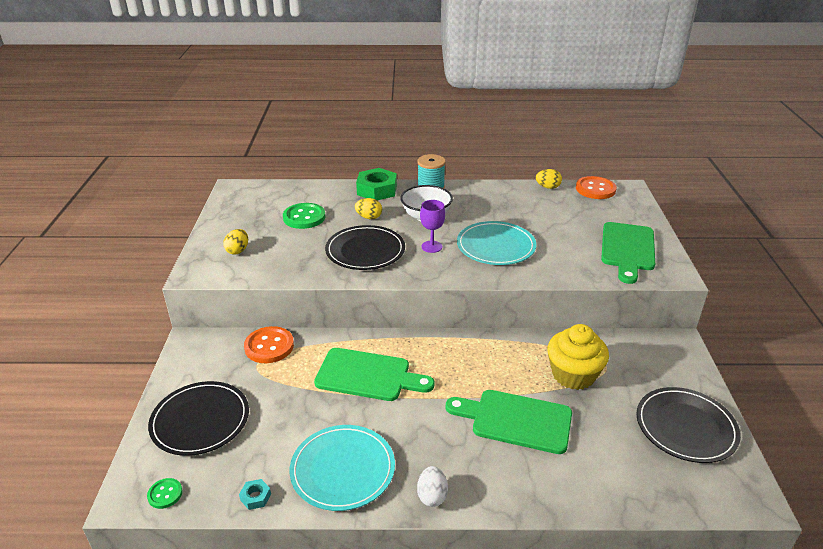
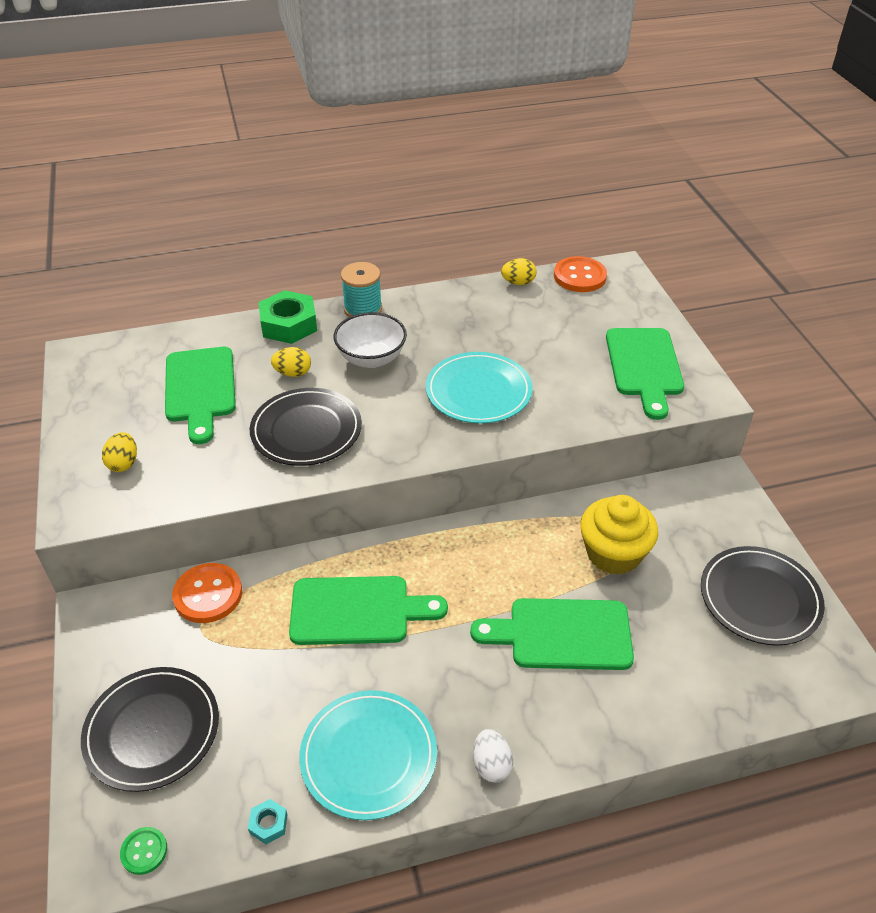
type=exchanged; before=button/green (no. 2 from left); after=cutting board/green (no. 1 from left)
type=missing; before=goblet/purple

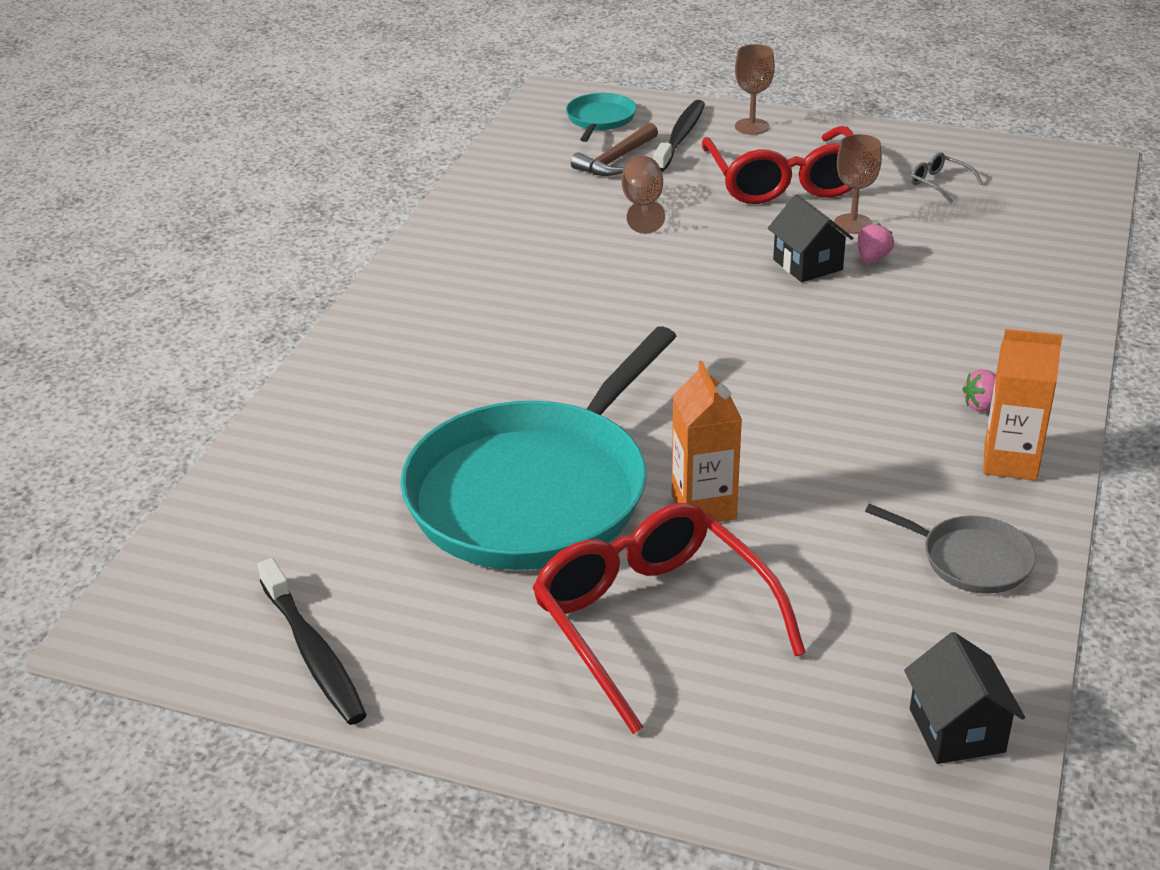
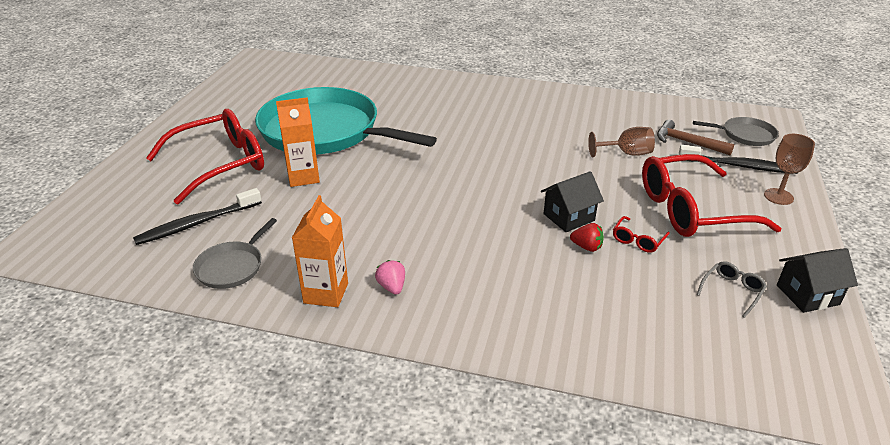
type=relocated; before=toothbrush/black (no. 1 from left)
type=colour; before=pan/turquoise (no. 2 from left); after=pan/grey (no. 2 from left)
type=exchanged; before=goblet/brown (no. 3 from left); after=glasses/red (no. 2 from left)
type=colour; before=strawberry/pink (no. 1 from left); after=strawberry/red
type=relocated; before=house/black (no. 2 from left)

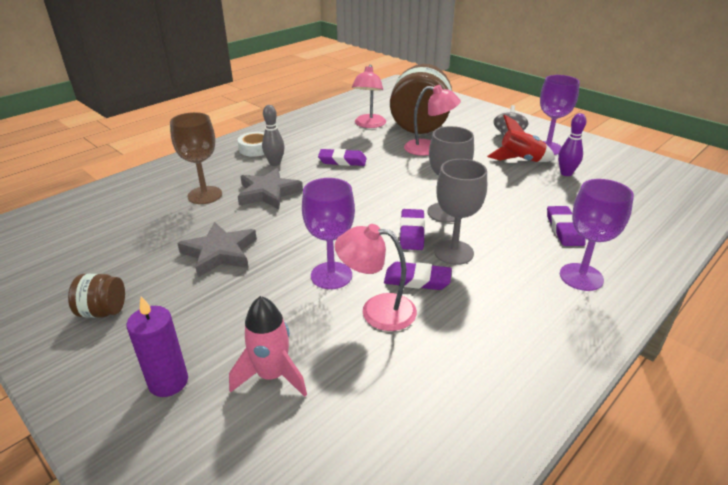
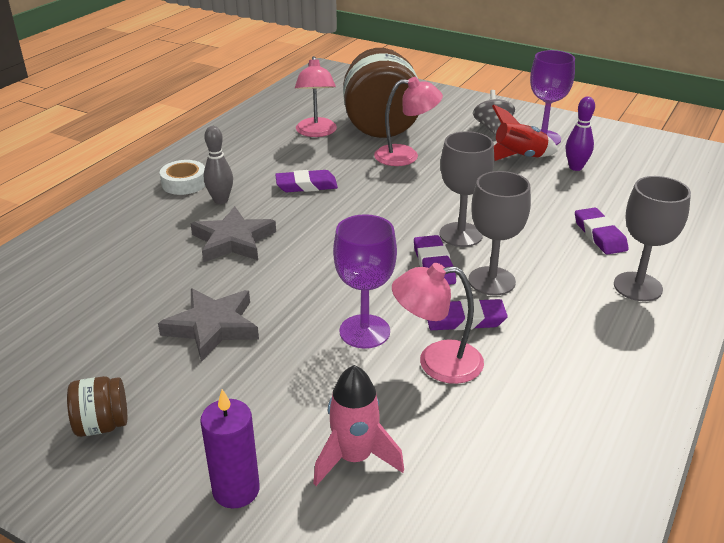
type=missing; before=goblet/brown
type=colour; before=goblet/purple (no. 3 from left); after=goblet/grey (no. 3 from left)

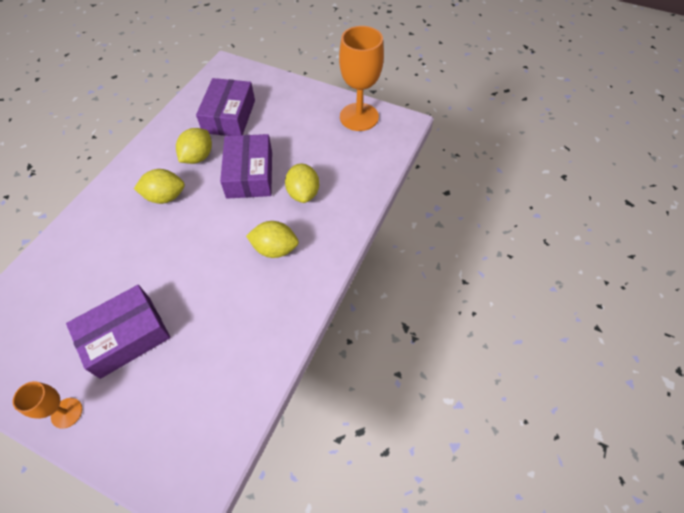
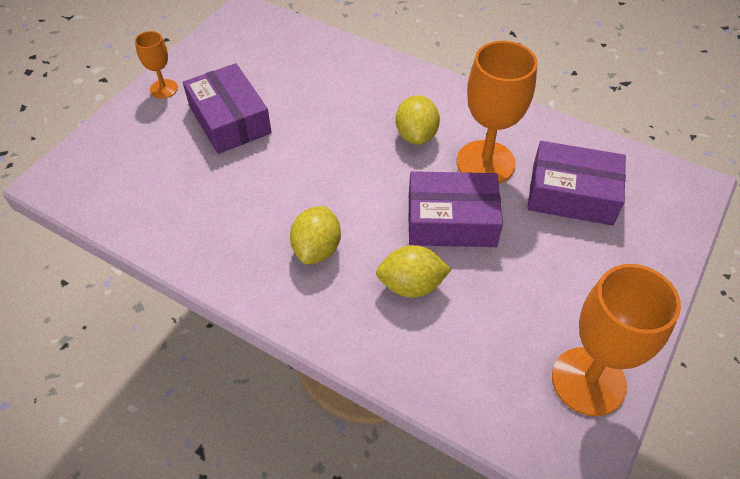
type=exchanged; before=lemon/yellow (no. 2 from left); after=goblet/orange (no. 2 from left)

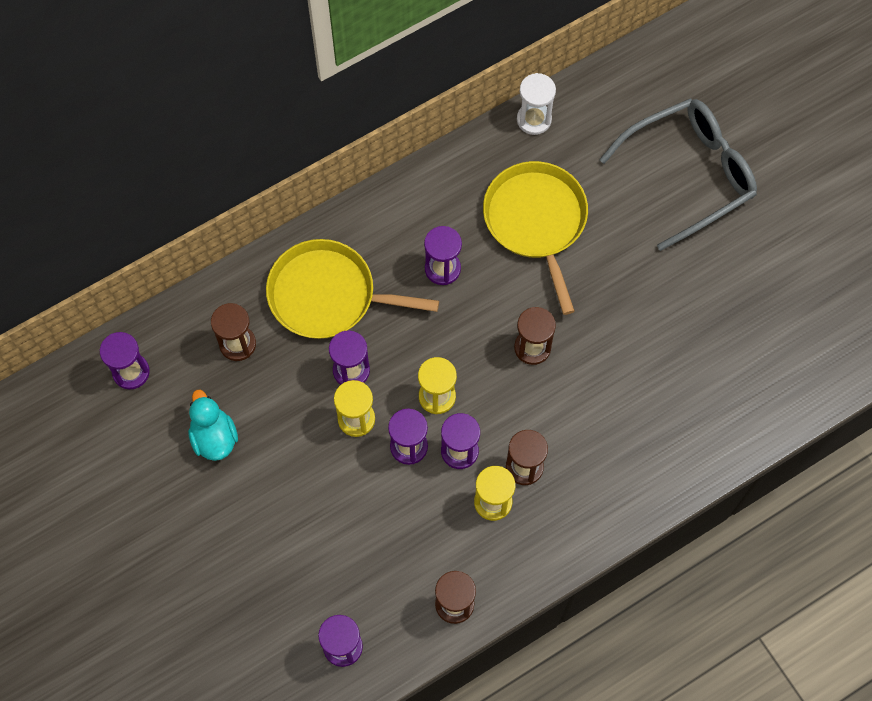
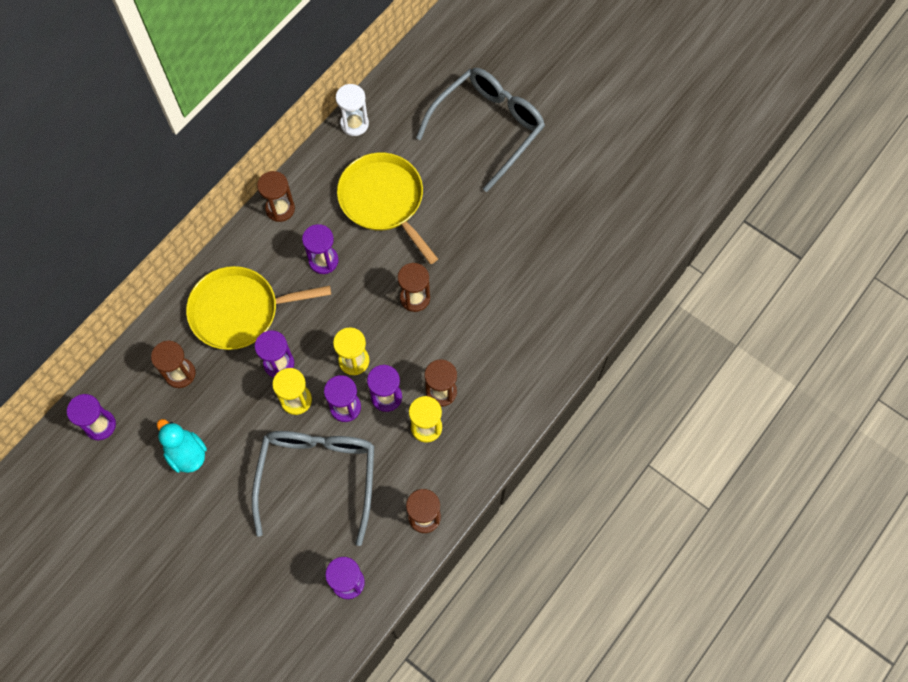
type=appeared; after=glasses/grey (no. 1 from left)
type=appeared; after=hourglass/brown (no. 2 from left)

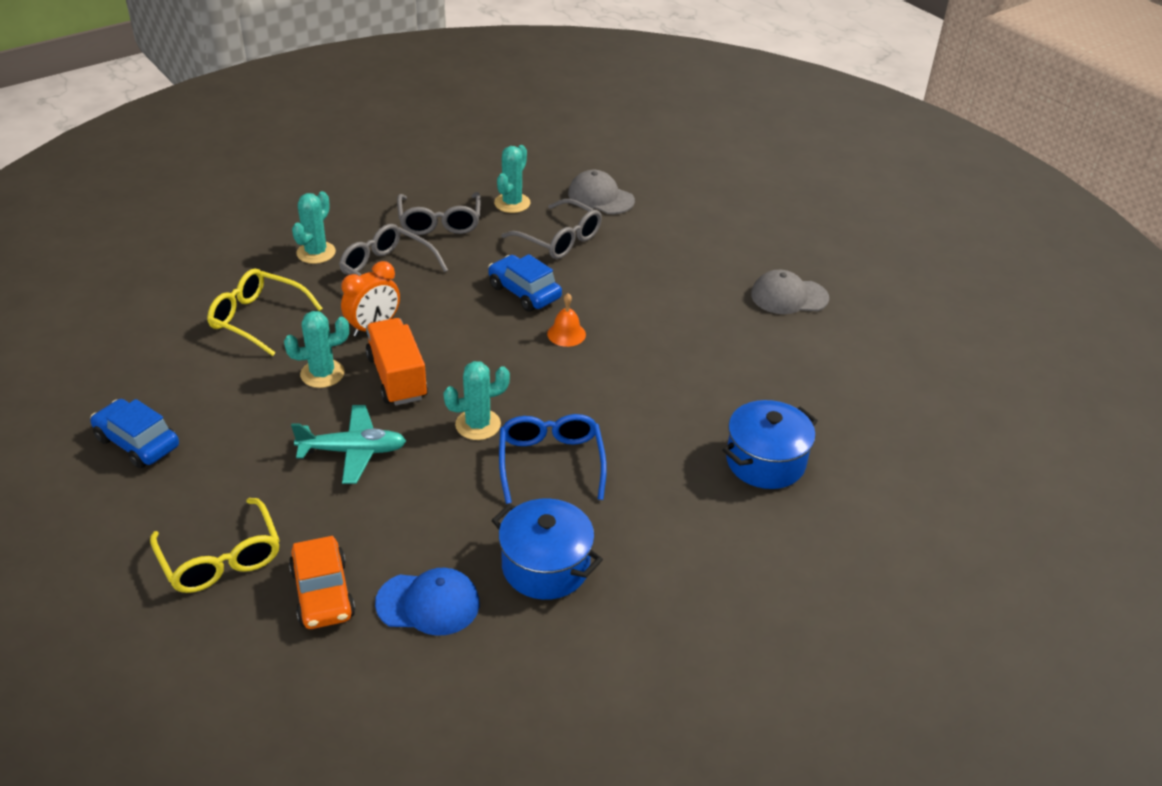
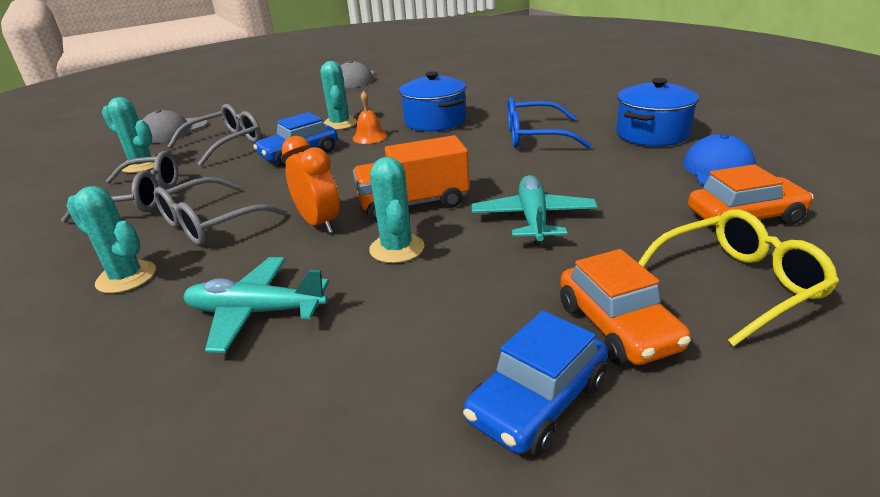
type=exchanged; before=glasses/yellow (no. 2 from left); after=plane/turquoise (no. 1 from left)
type=relocated; before=cactus/turquoise (no. 3 from left)
type=relocated; before=pot/blue (no. 2 from left in the first image); after=pot/blue (no. 1 from left)
type=appeared; after=car/orange (no. 1 from left)

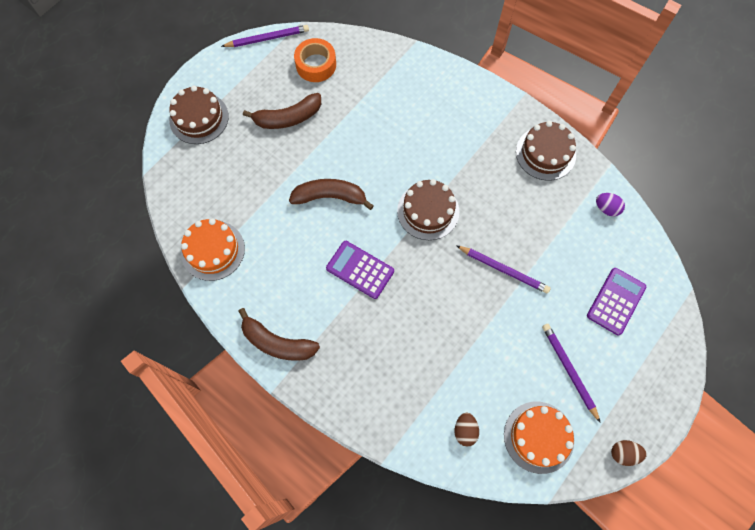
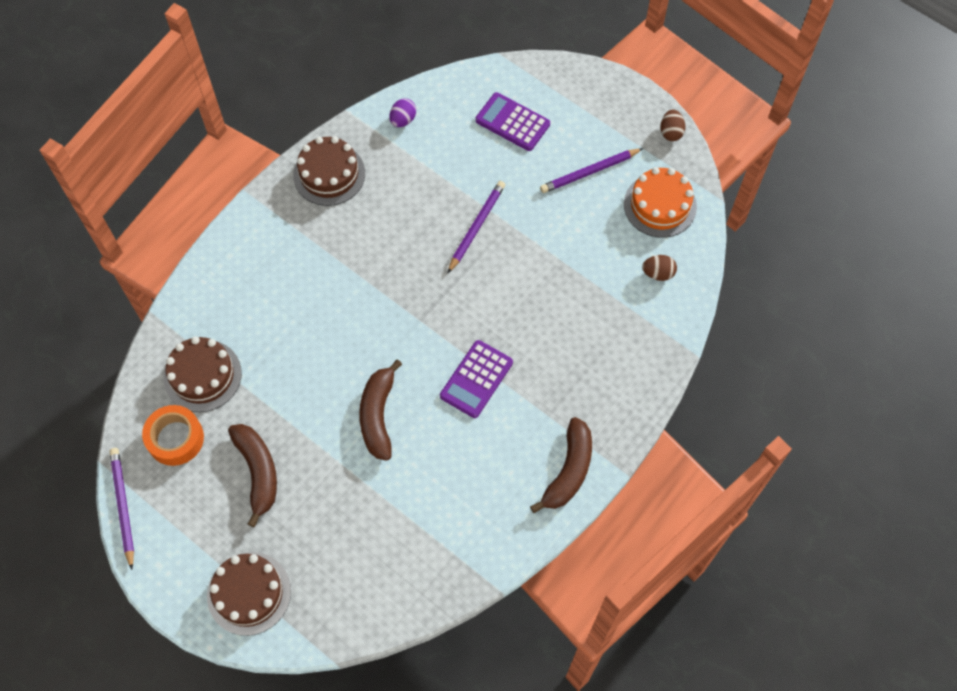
type=missing; before=cake/orange (no. 1 from left)
type=relocated; before=cake/brown (no. 2 from left in the first image); after=cake/brown (no. 1 from left)

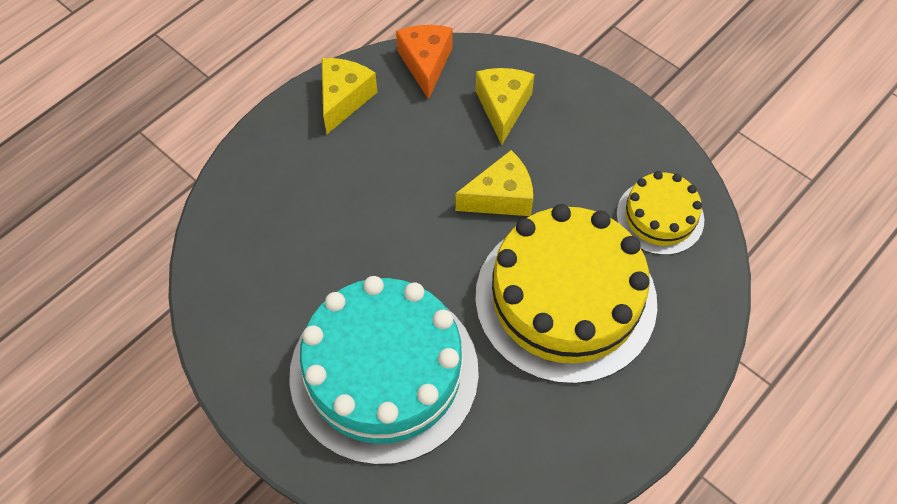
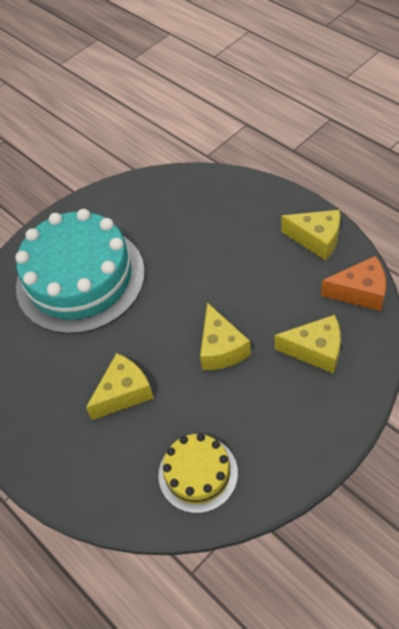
type=exchanged; before=cake/yellow (no. 1 from left); after=cheese/yellow (no. 1 from left)

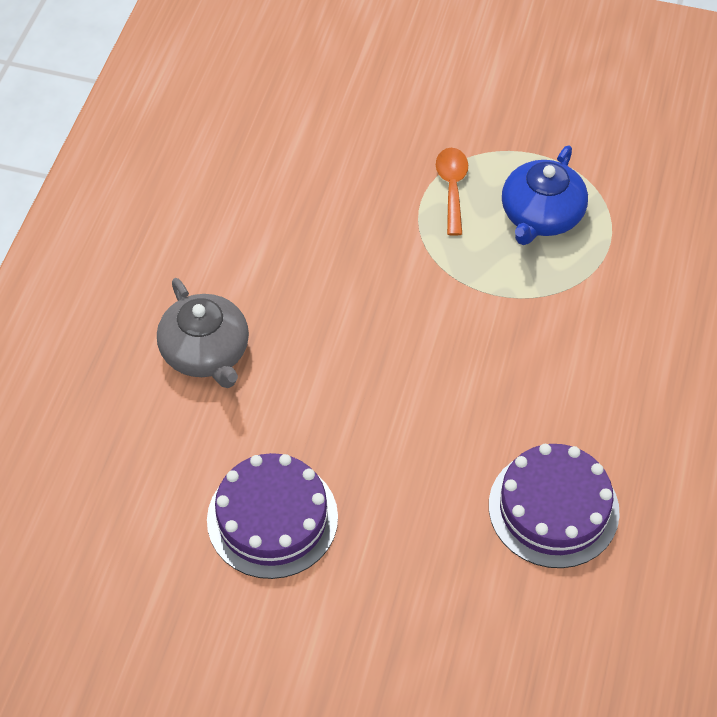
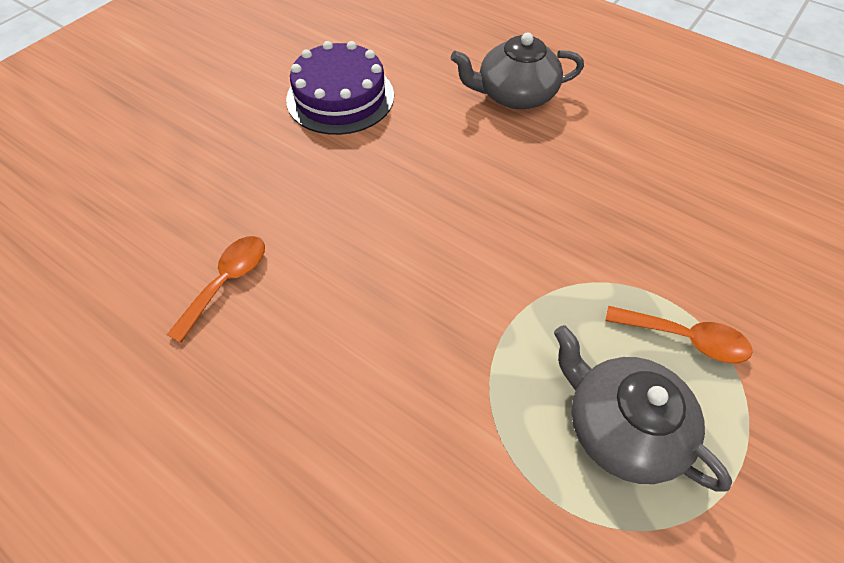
type=exchanged; before=cake/purple (no. 2 from left); after=spoon/orange (no. 1 from left)
type=colour; before=teapot/blue; after=teapot/grey (no. 2 from left)

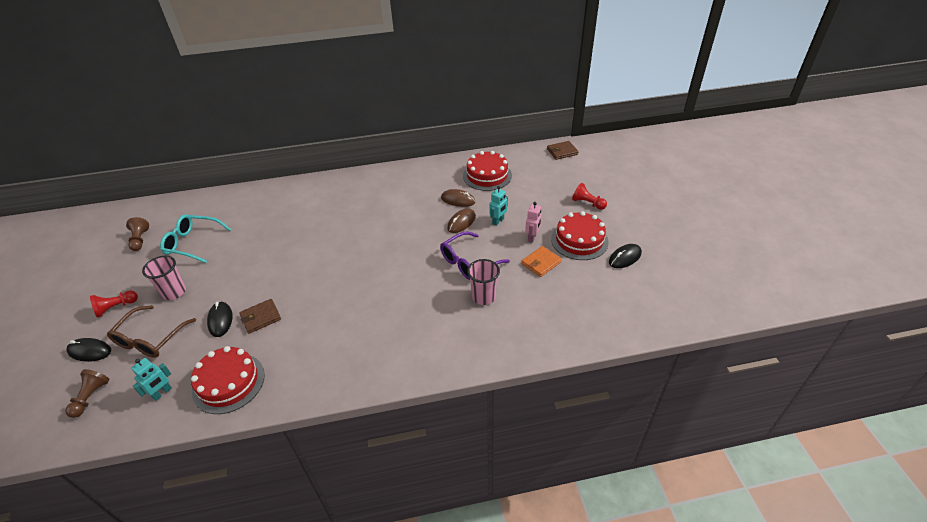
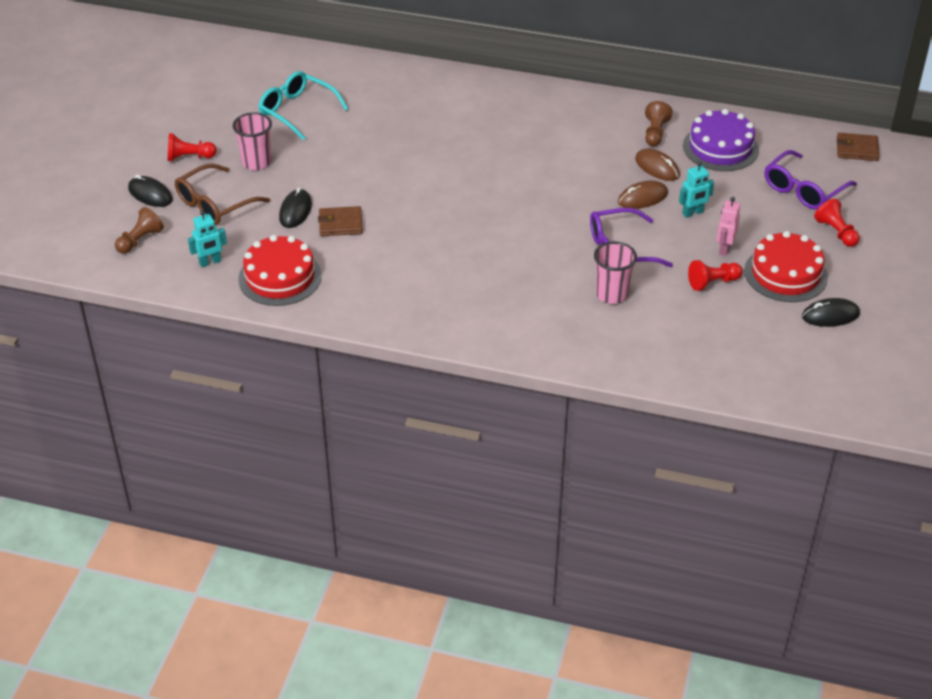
type=relocated; before=pawn/brown (no. 2 from left)
type=colour; before=cake/red (no. 2 from left); after=cake/purple
type=exchanged; before=wallet/orange; after=pawn/red (no. 2 from left)
type=spun; before=robot/pink; turn=150
type=appeared; after=glasses/purple (no. 2 from left)

